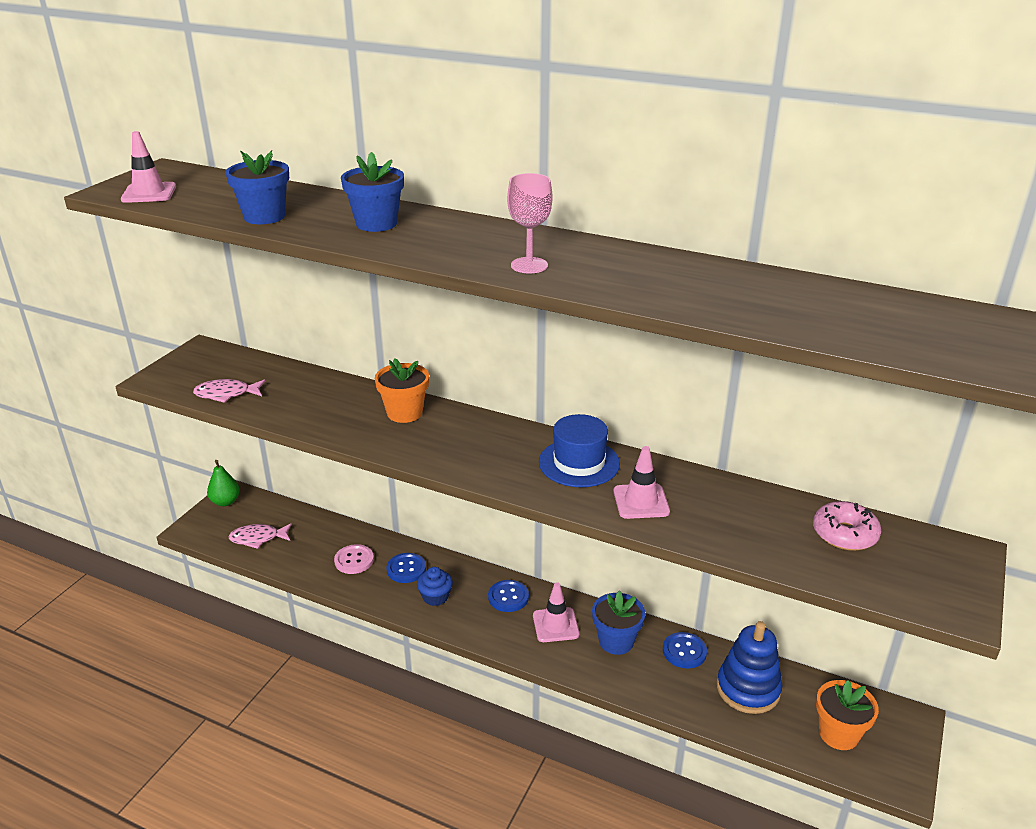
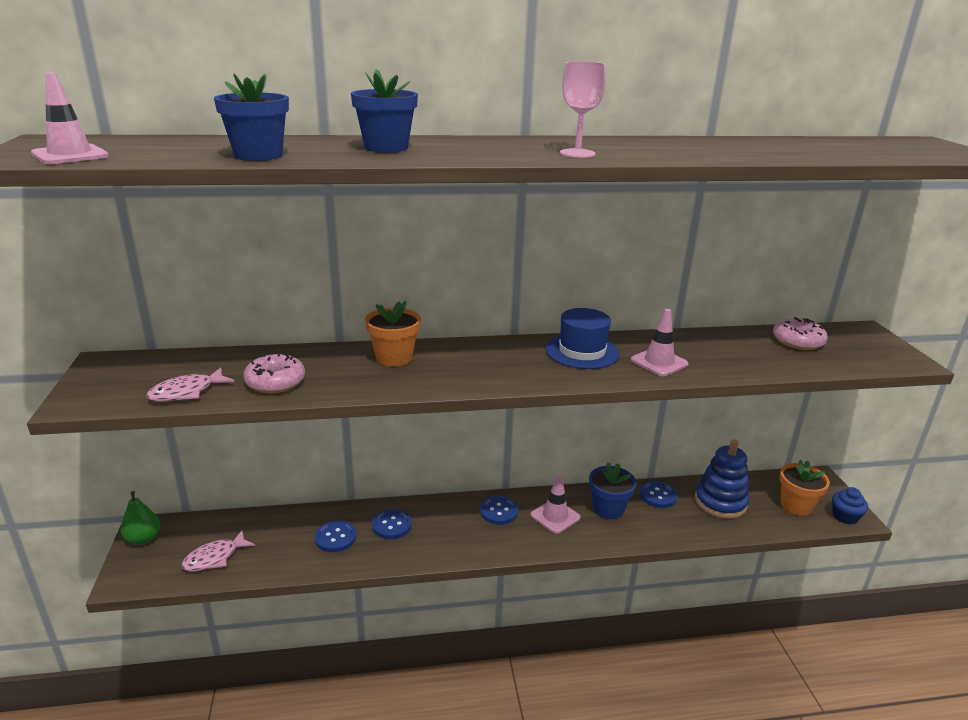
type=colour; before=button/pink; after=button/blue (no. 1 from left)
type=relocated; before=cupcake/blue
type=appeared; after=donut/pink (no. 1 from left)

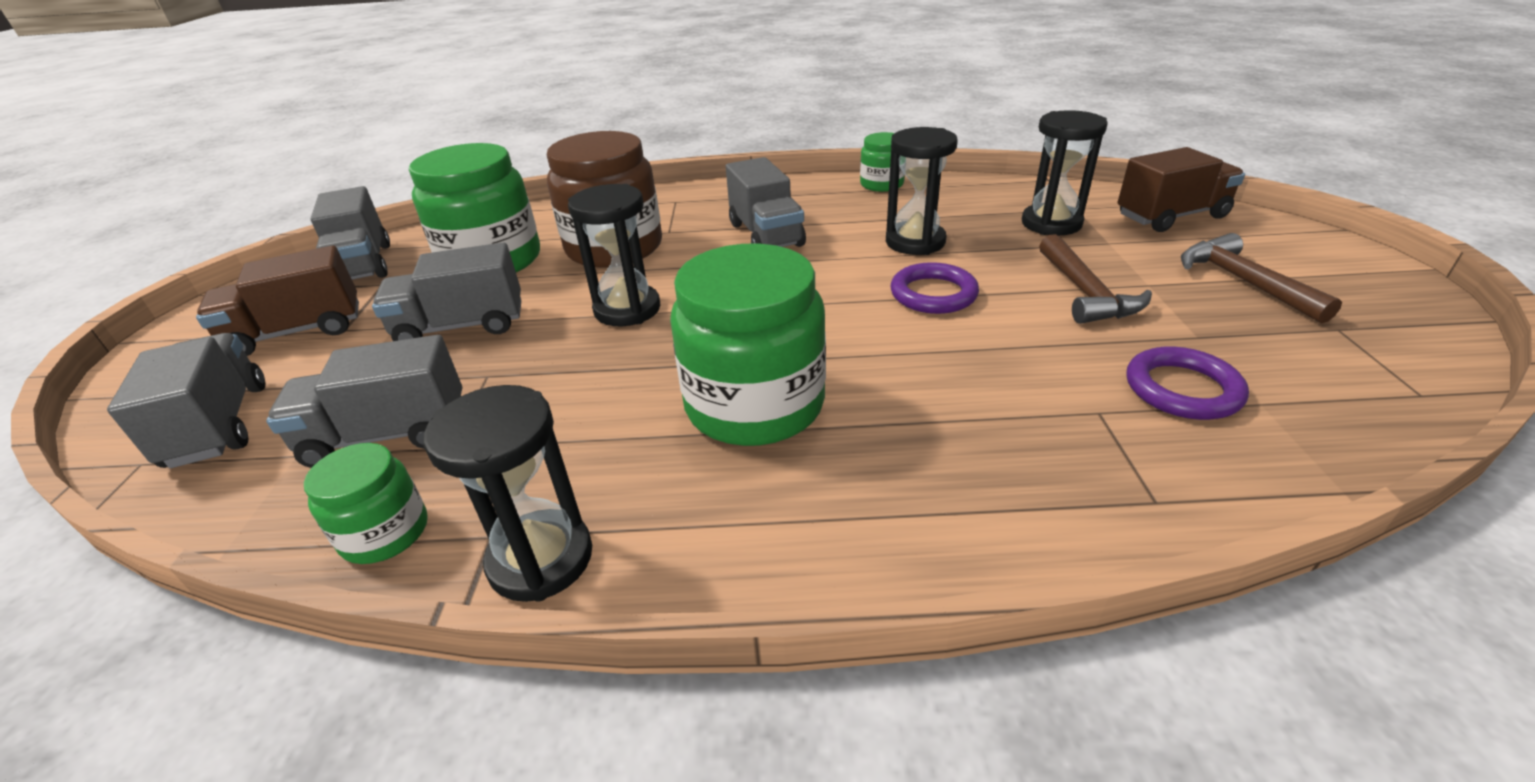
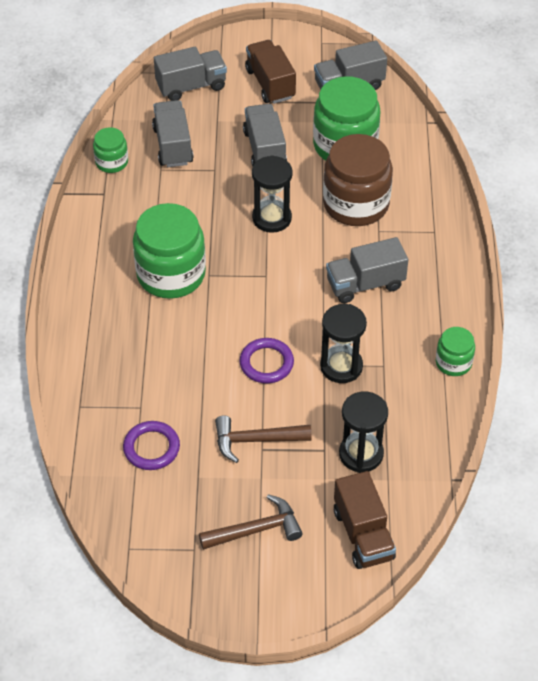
type=missing; before=hourglass/black (no. 1 from left)

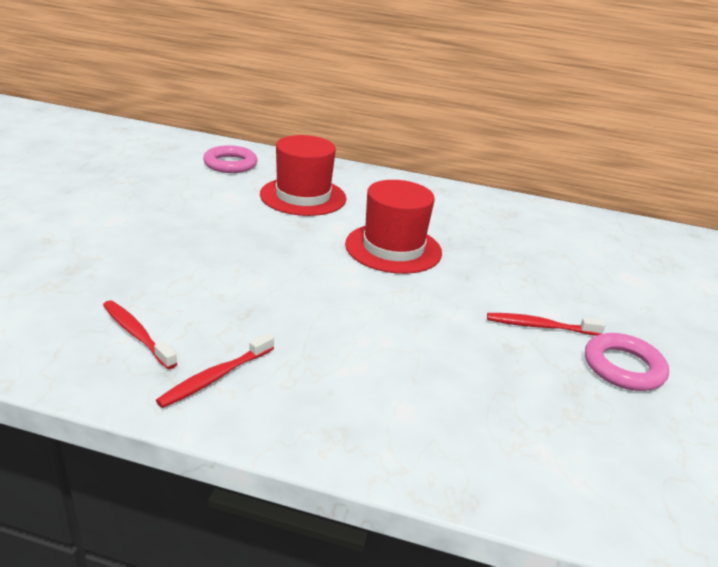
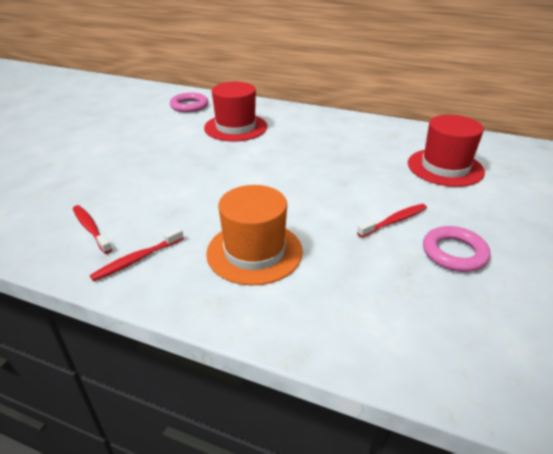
type=relocated; before=hat/red (no. 2 from left)
type=spun; before=toothbrush/red (no. 3 from left); turn=135
type=appeared; after=hat/orange

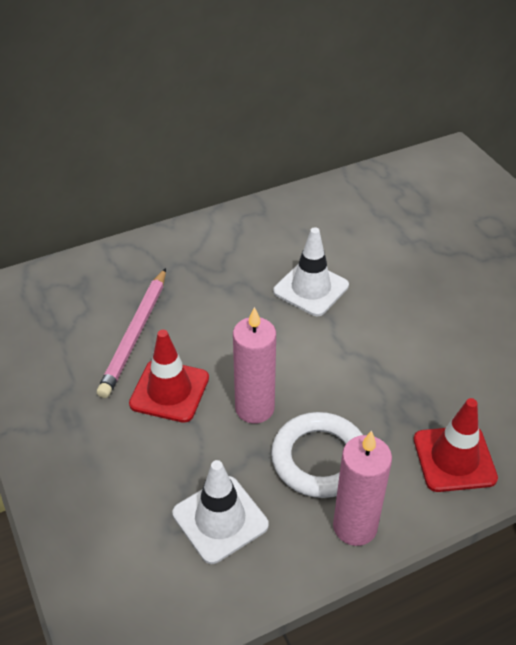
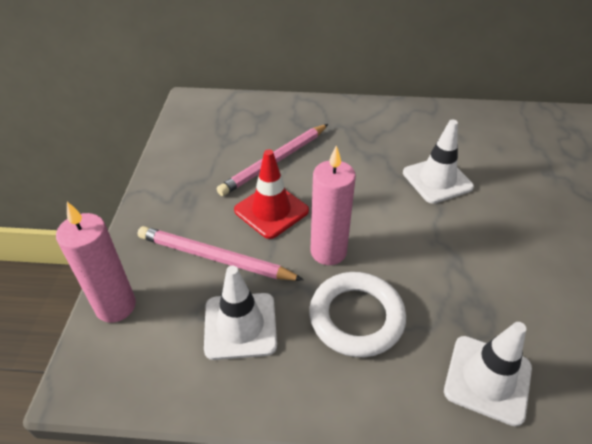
type=relocated; before=candle/pink (no. 2 from left in the first image); after=candle/pink (no. 1 from left)
type=colour; before=traffic cone/red (no. 2 from left); after=traffic cone/white (no. 3 from left)
type=appeared; after=pencil/pink (no. 1 from left)

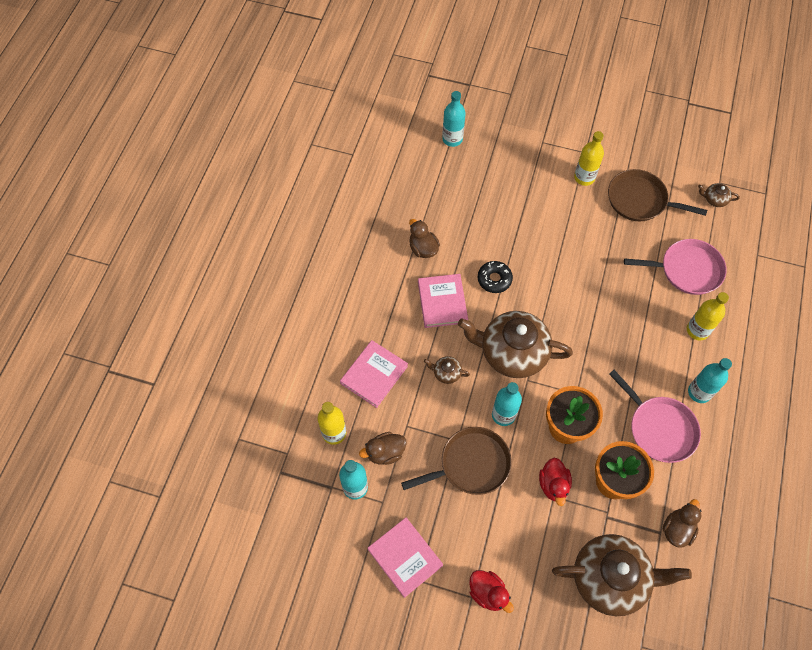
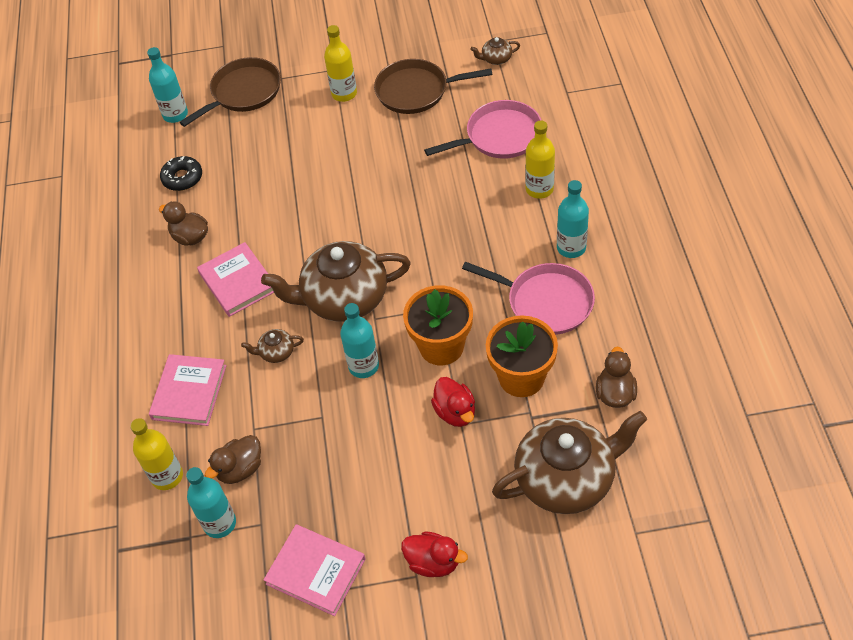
type=relocated; before=pan/brown (no. 1 from left)
type=relocated; before=donut/black

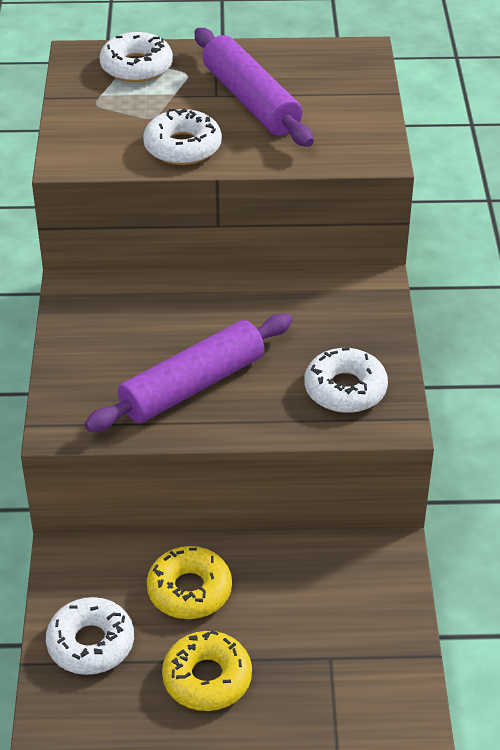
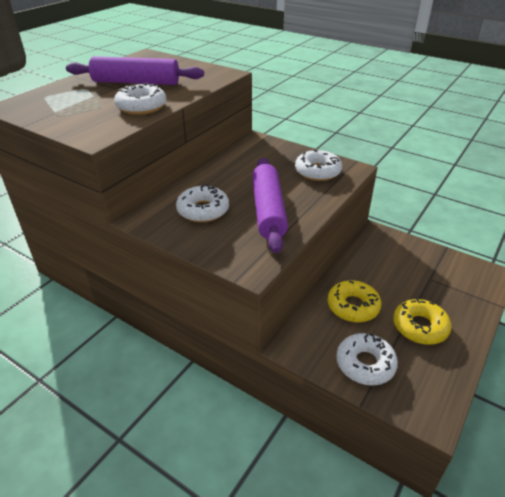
type=relocated; before=donut/white (no. 2 from left)

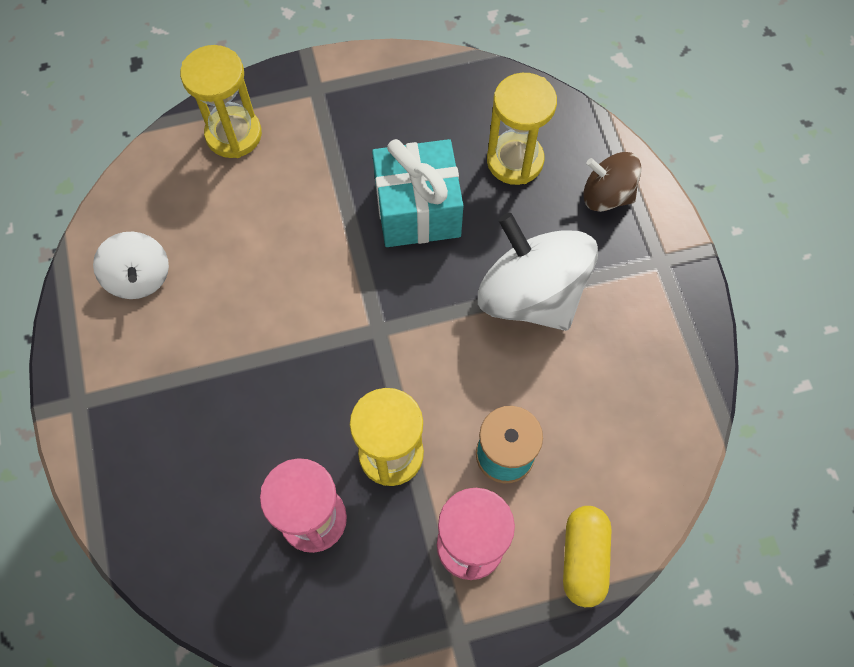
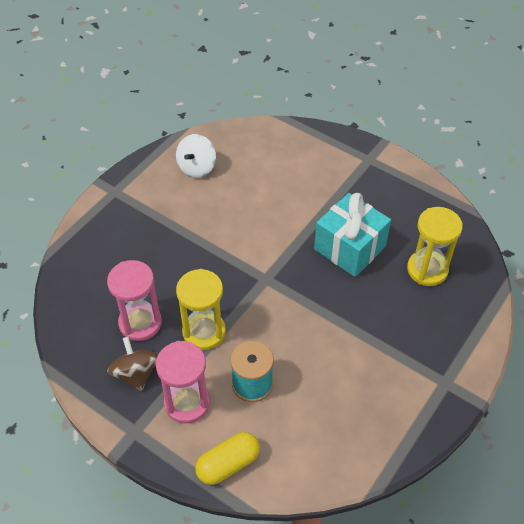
type=missing; before=hourglass/yellow (no. 1 from left)
type=missing; before=spinning top/white (no. 2 from left)
type=relocated; before=spinning top/brown

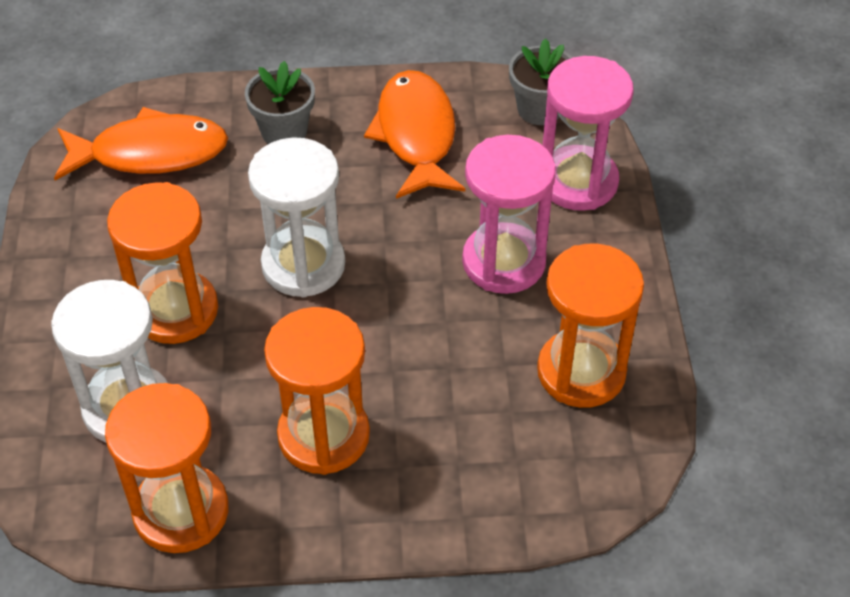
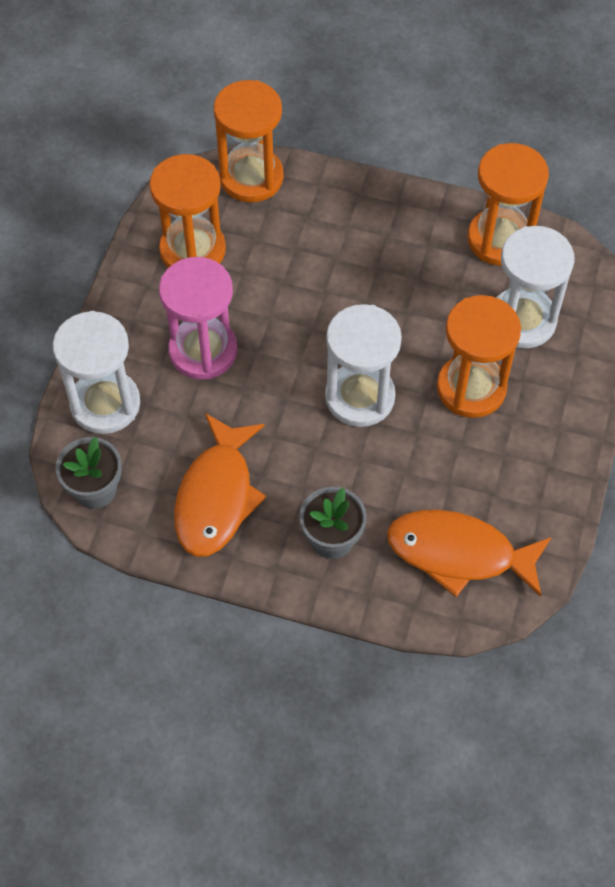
type=relocated; before=hourglass/orange (no. 3 from left in the first image); after=hourglass/orange (no. 2 from left)
type=colour; before=hourglass/pink (no. 2 from left); after=hourglass/white (no. 1 from left)

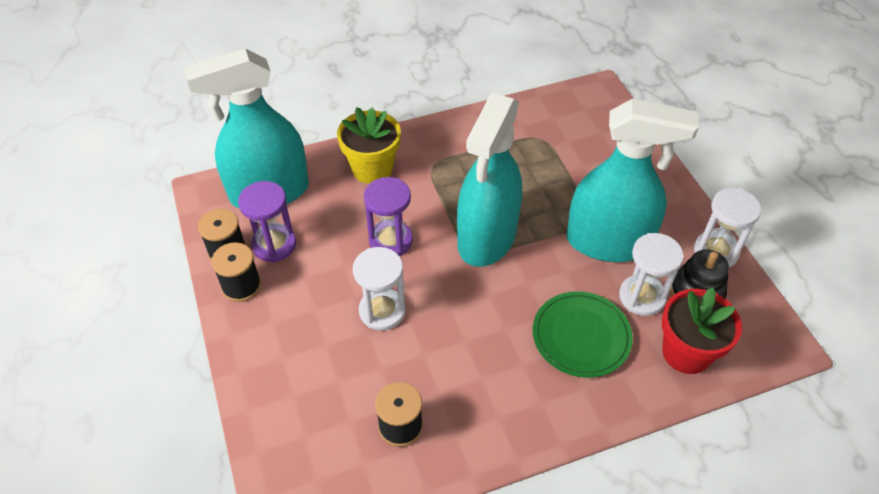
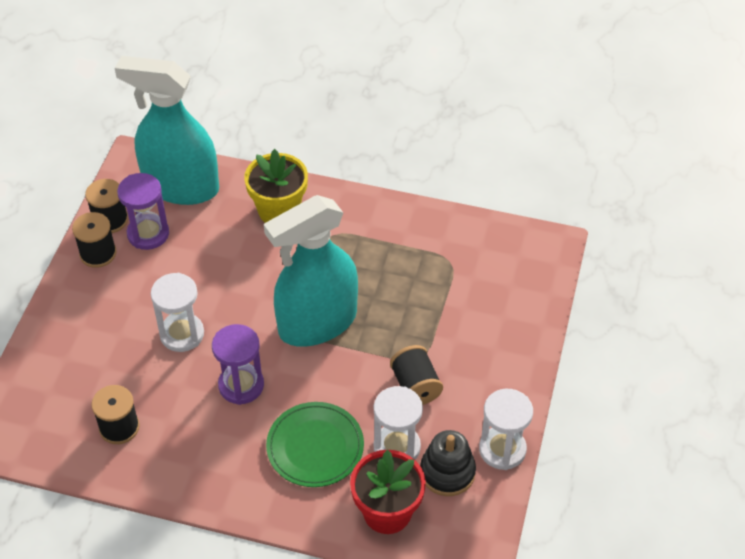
type=relocated; before=hourglass/purple (no. 2 from left)
type=exchanged; before=spray bottle/turquoise (no. 3 from left); after=spool/black (no. 4 from left)

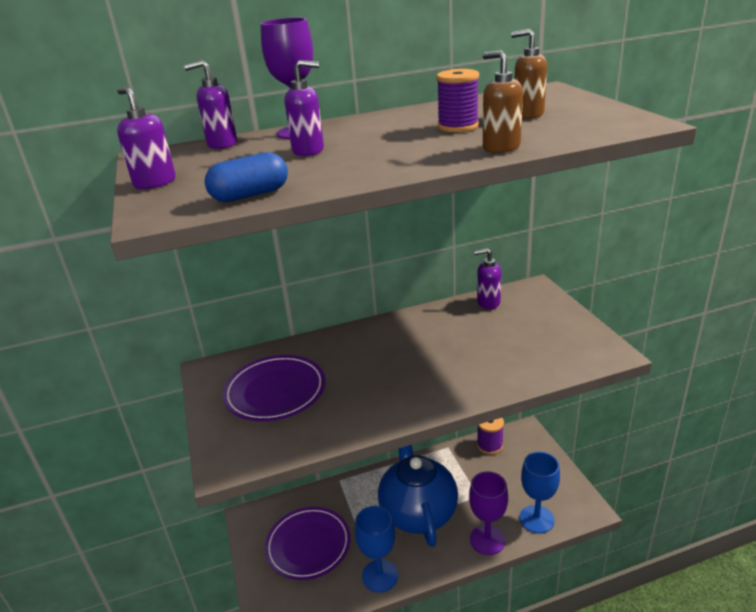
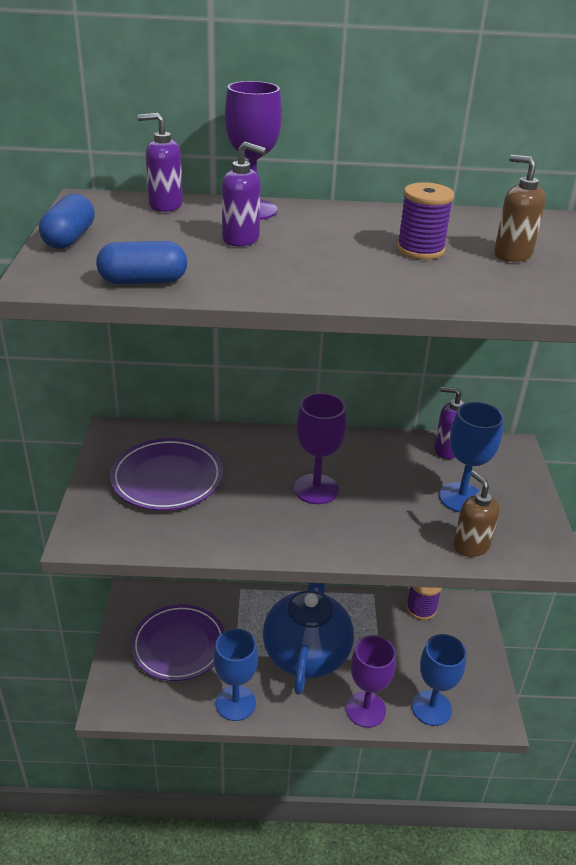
type=exchanged; before=soap dispenser/purple (no. 1 from left); after=capsule/blue (no. 1 from left)
type=relocated; before=soap dispenser/brown (no. 1 from left)
type=appeared; after=goblet/purple (no. 2 from left)
type=appeared; after=goblet/blue (no. 3 from left)

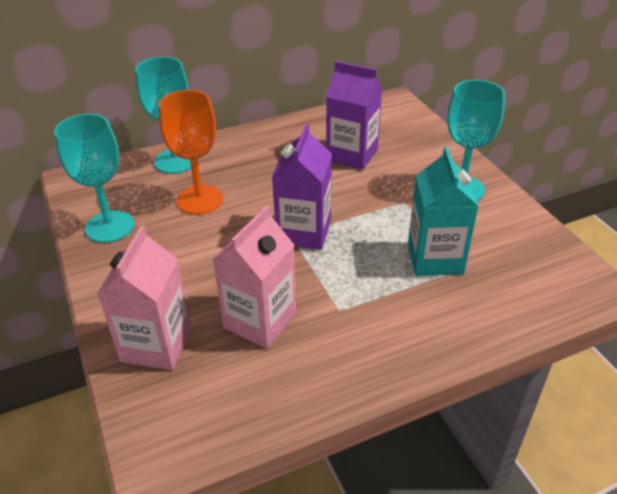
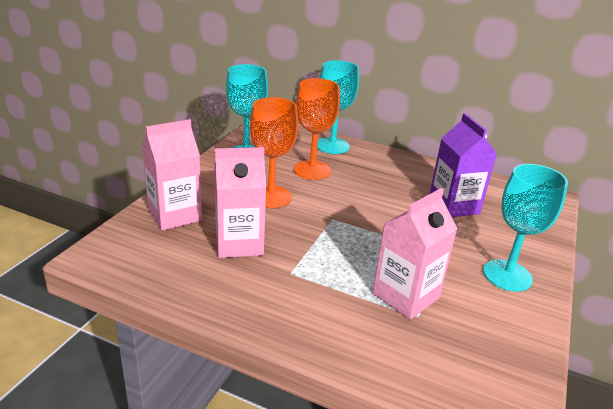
type=missing; before=carton/purple (no. 1 from left)
type=colour; before=carton/turquoise; after=carton/pink (no. 3 from left)
type=appeared; after=goblet/orange (no. 1 from left)

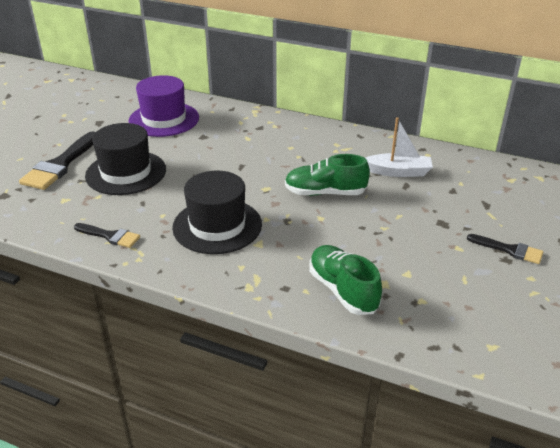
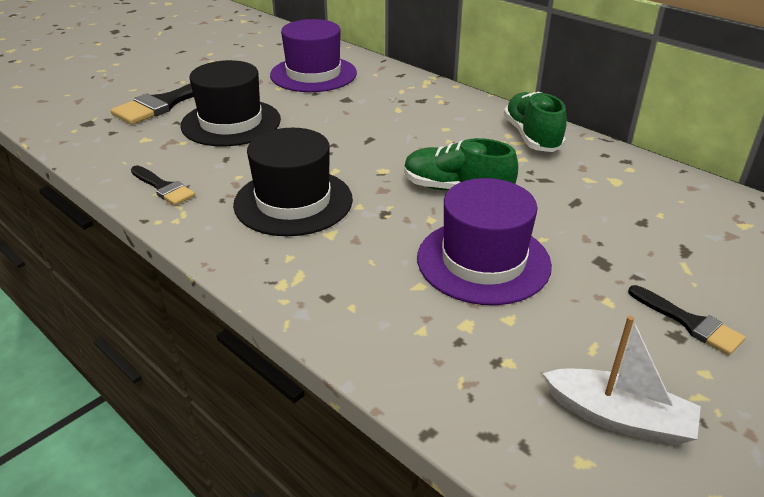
type=relocated; before=shoe/green (no. 2 from left)
type=relocated; before=boat/white
type=appeared; after=hat/purple (no. 2 from left)

